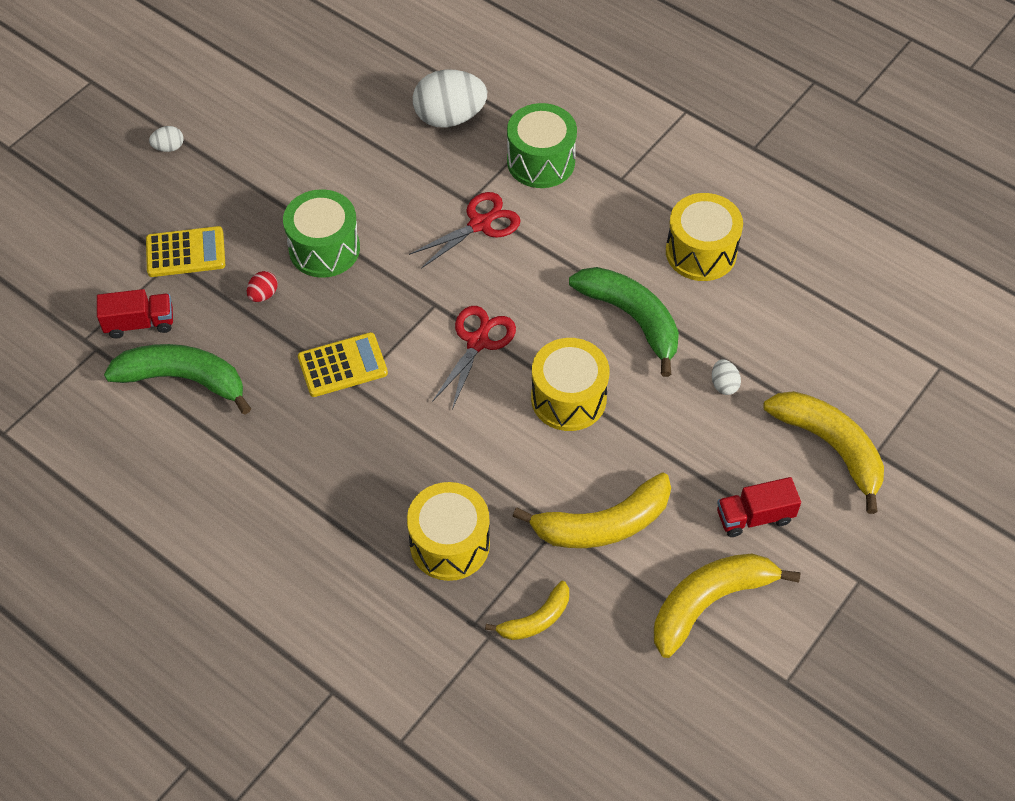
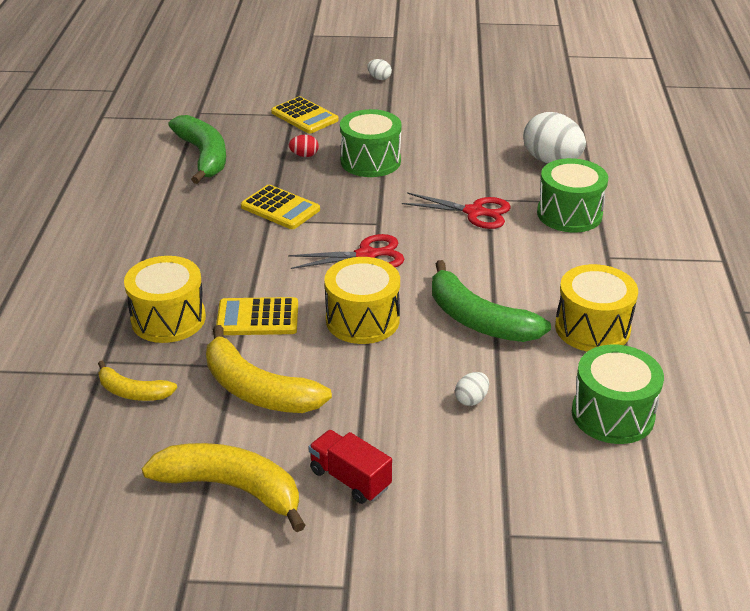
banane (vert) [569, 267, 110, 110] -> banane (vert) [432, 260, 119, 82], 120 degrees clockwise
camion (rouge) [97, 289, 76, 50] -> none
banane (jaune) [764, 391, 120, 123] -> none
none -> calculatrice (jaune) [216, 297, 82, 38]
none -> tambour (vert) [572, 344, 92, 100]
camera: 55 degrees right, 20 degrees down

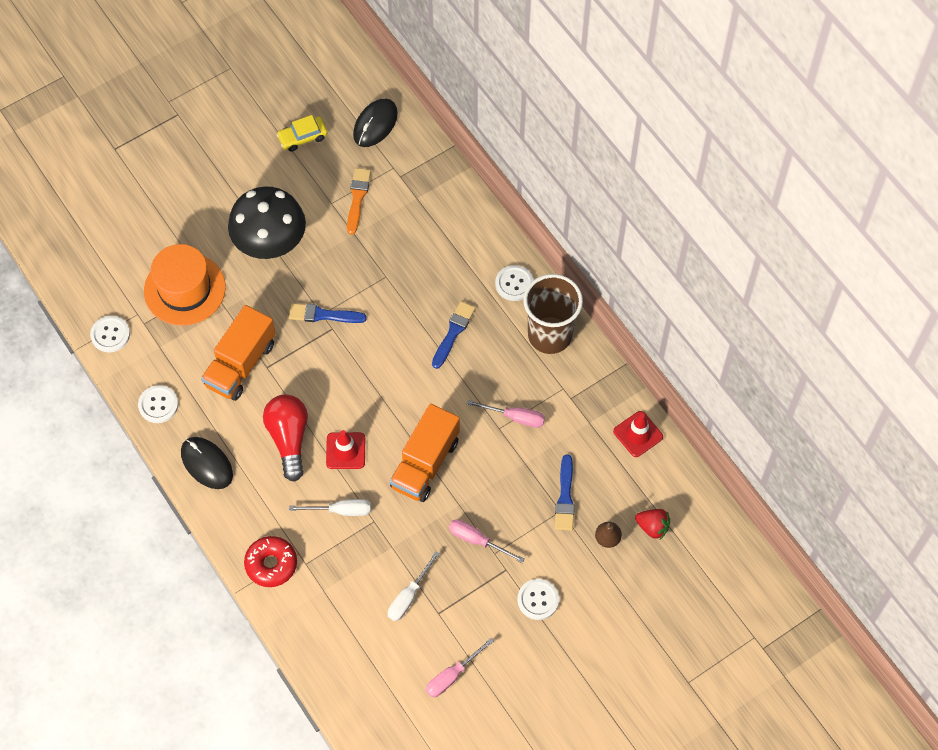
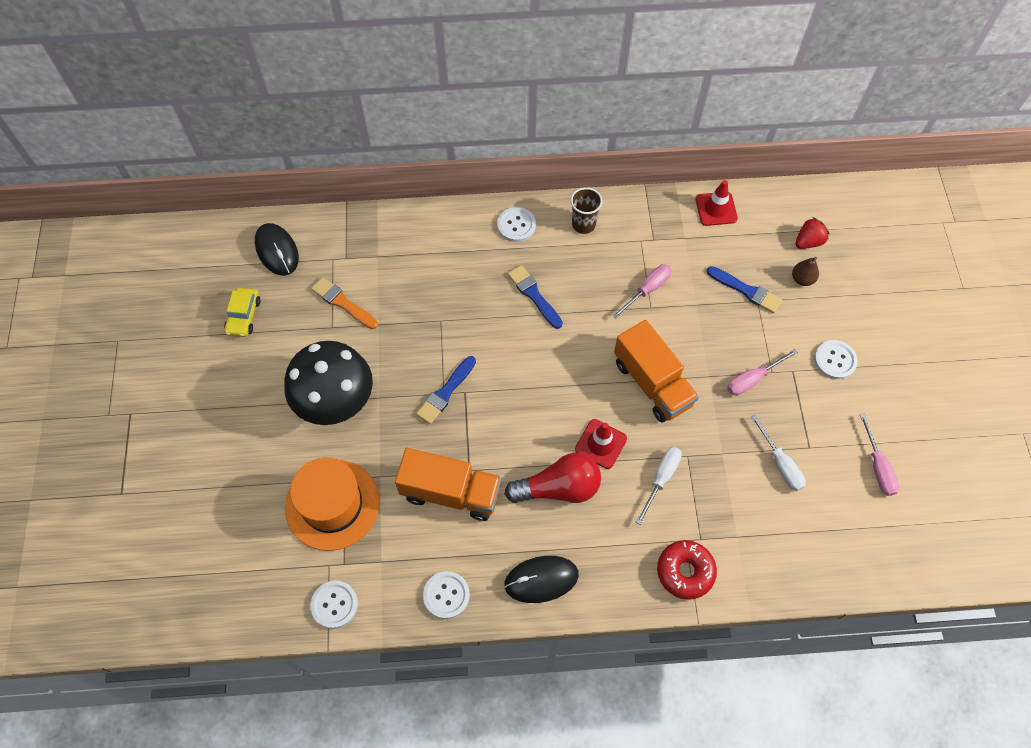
gobelet (marron) [523, 274, 60, 80] -> gobelet (marron) [571, 187, 32, 47], x0.54
camion (orange) [201, 305, 75, 96] -> camion (orange) [395, 448, 106, 73], 45 degrees counterclockwise
ampoule (rouge) [263, 394, 45, 88] -> ampoule (rouge) [505, 453, 96, 50], 150 degrees clockwise
camera: 60 degrees left, 0 degrees up

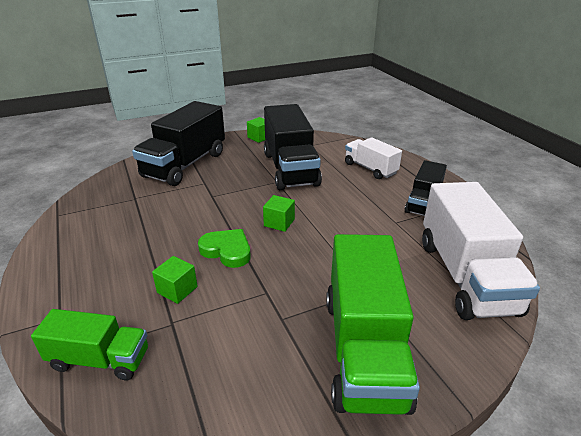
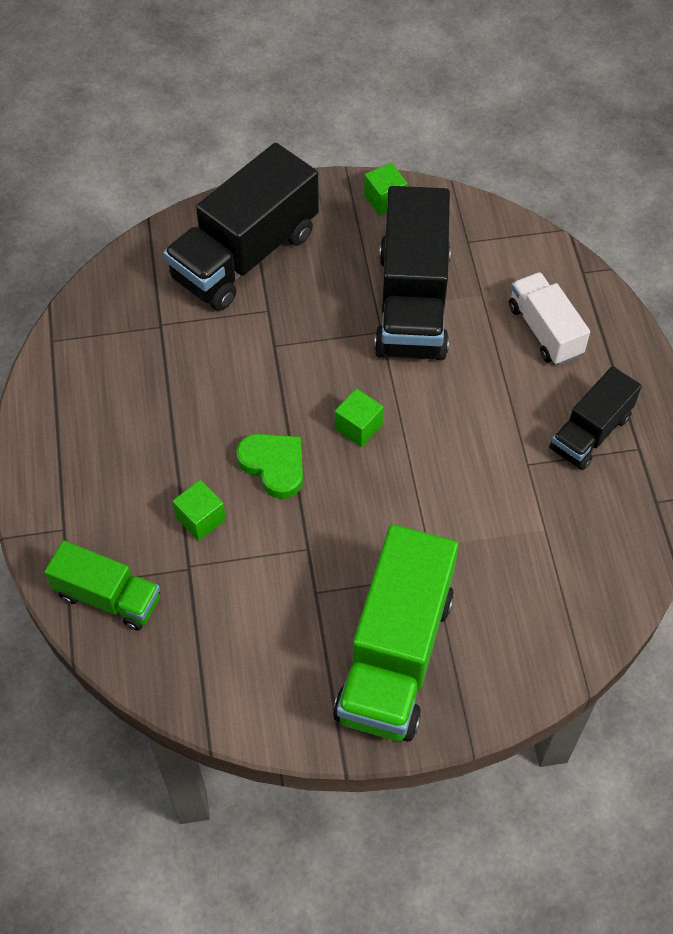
camion (blanc) [422, 182, 118, 138] -> none
camera: 15 degrees right, 25 degrees up

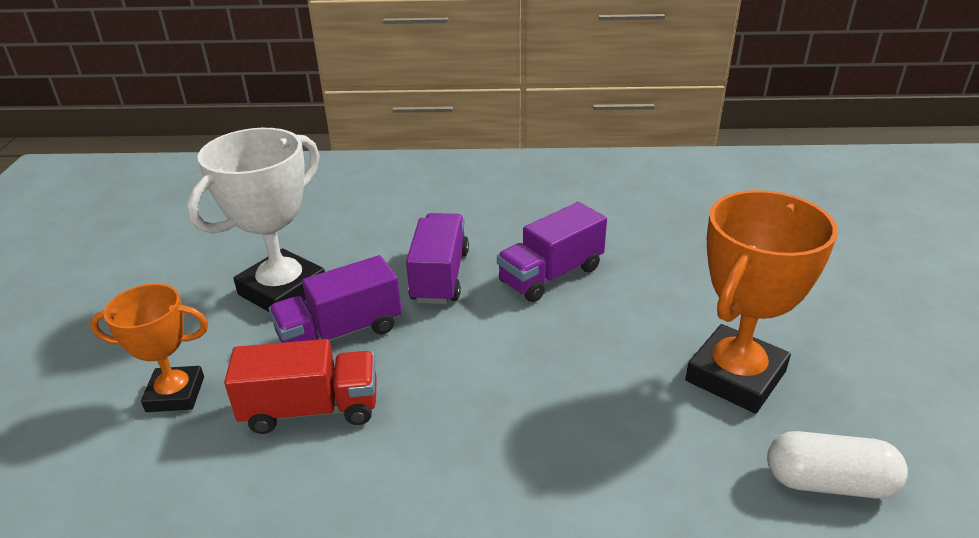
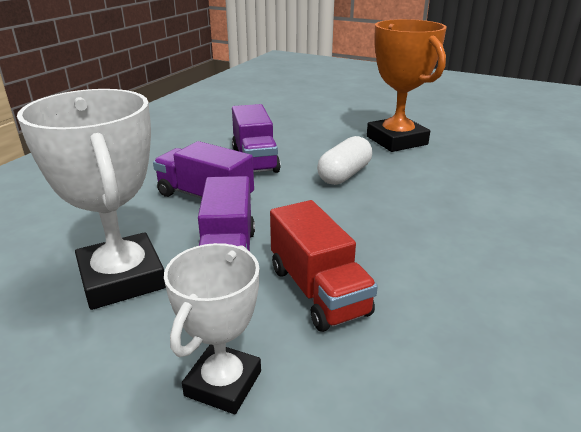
trophée (orange) [90, 283, 118, 129] -> trophée (blanc) [164, 243, 97, 171]
camion (rouge) [224, 339, 153, 95] -> camion (rouge) [270, 200, 108, 132], 135 degrees clockwise
gélule (blanc) [767, 431, 141, 68] -> gélule (blanc) [317, 136, 55, 49], moved
camera: 65 degrees left, 5 degrees down

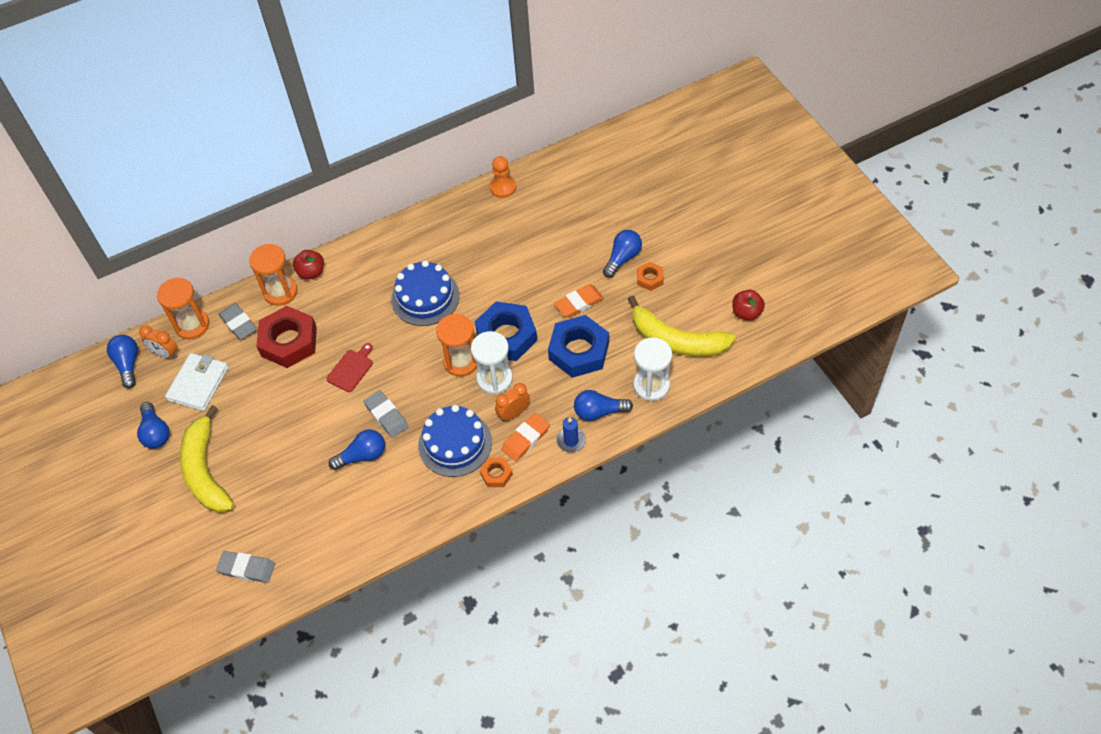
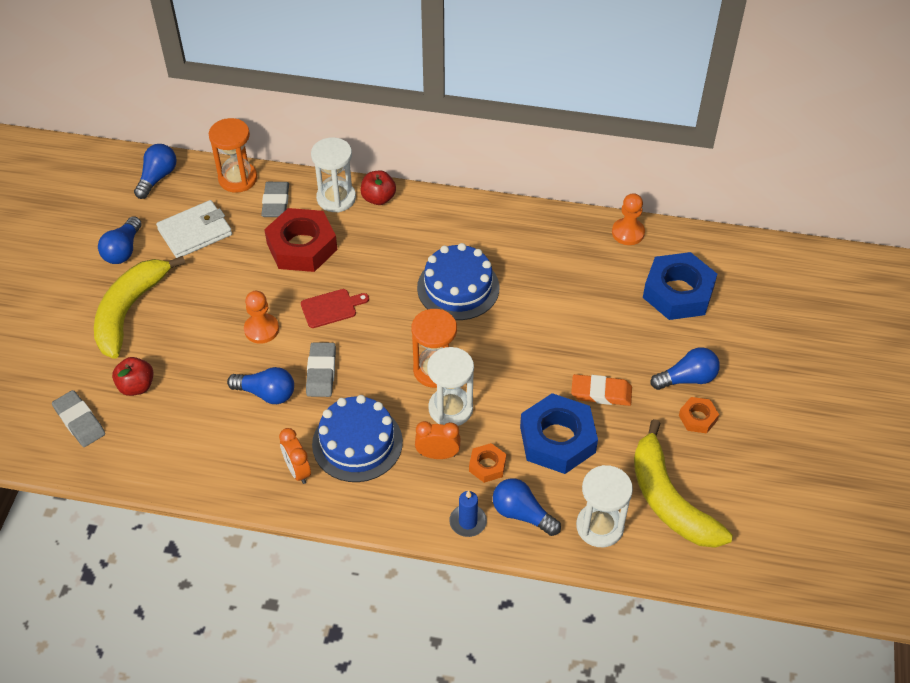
sablier (orange) [249, 244, 48, 62] -> sablier (blanc) [311, 137, 45, 75]
pomme (rouge) [732, 290, 33, 31] -> pomme (rouge) [112, 357, 42, 39], moved
écrou (bleu) [475, 302, 62, 59] -> écrou (bleu) [643, 252, 74, 68], moved
réveil (orange) [139, 325, 38, 34] -> réveil (orange) [279, 428, 32, 56], moved
gomme (orange) [501, 413, 49, 48] -> none
écrou (orange) [480, 457, 33, 30] -> écrou (orange) [469, 443, 37, 40], moved
none -> pion (orange) [244, 291, 35, 53]
camera: 35 degrees right, 5 degrees down

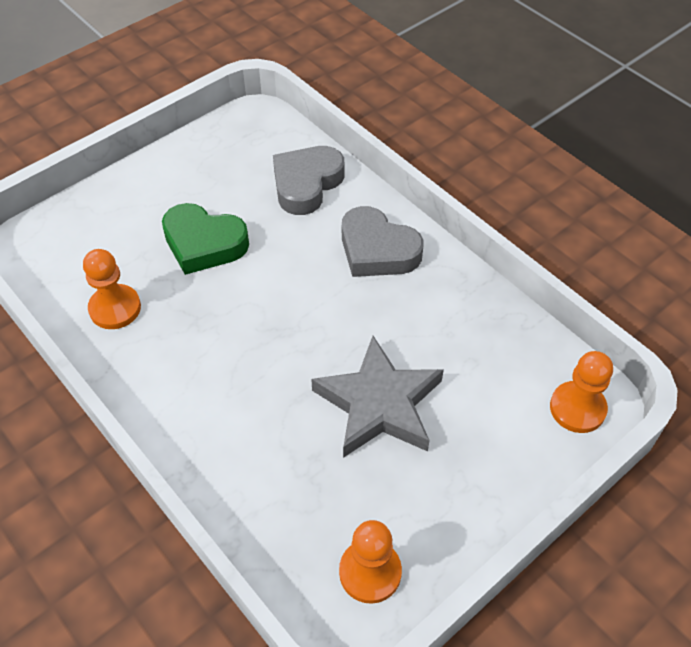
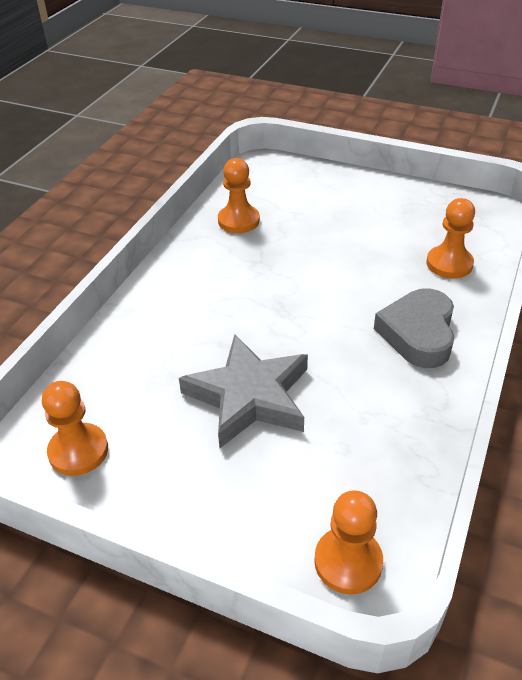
cœur (gris) [273, 146, 71, 69] -> pion (orange) [426, 198, 49, 80]
cœur (vert) [162, 203, 87, 72] -> none
camera: 65 degrees right, 10 degrees down

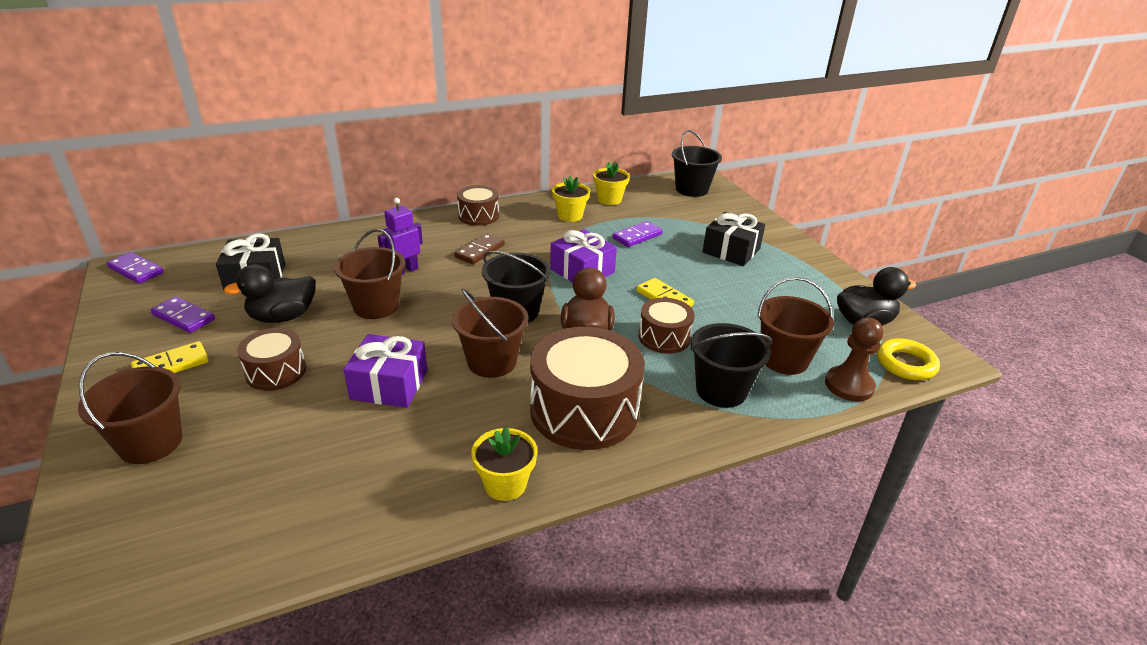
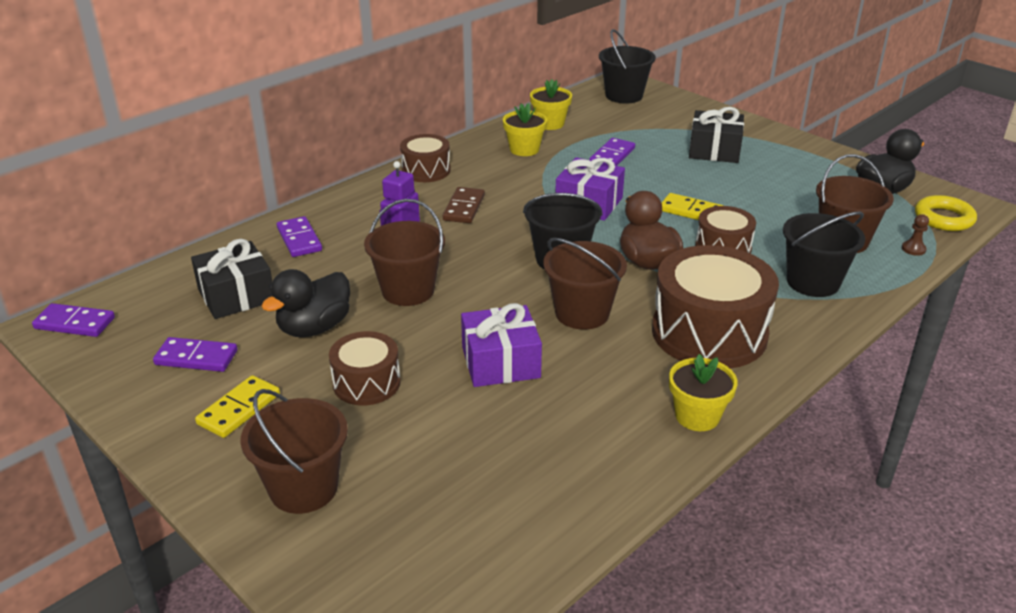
pion (marron) [825, 317, 58, 85] -> pion (marron) [902, 214, 27, 42], x0.49
none -> domino (violet) [277, 216, 45, 41]
camera: 20 degrees left, 0 degrees up

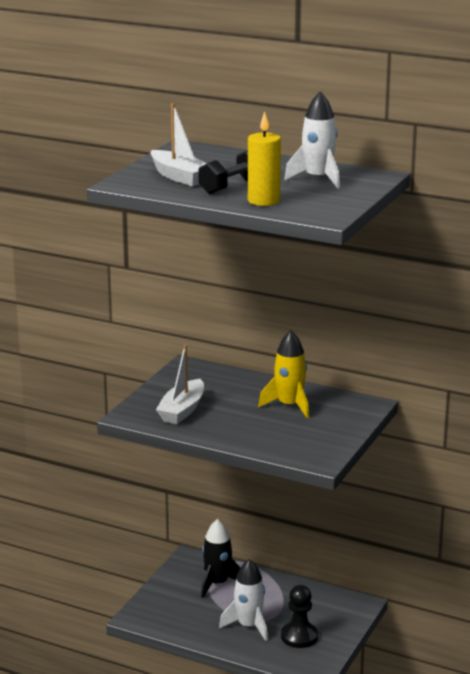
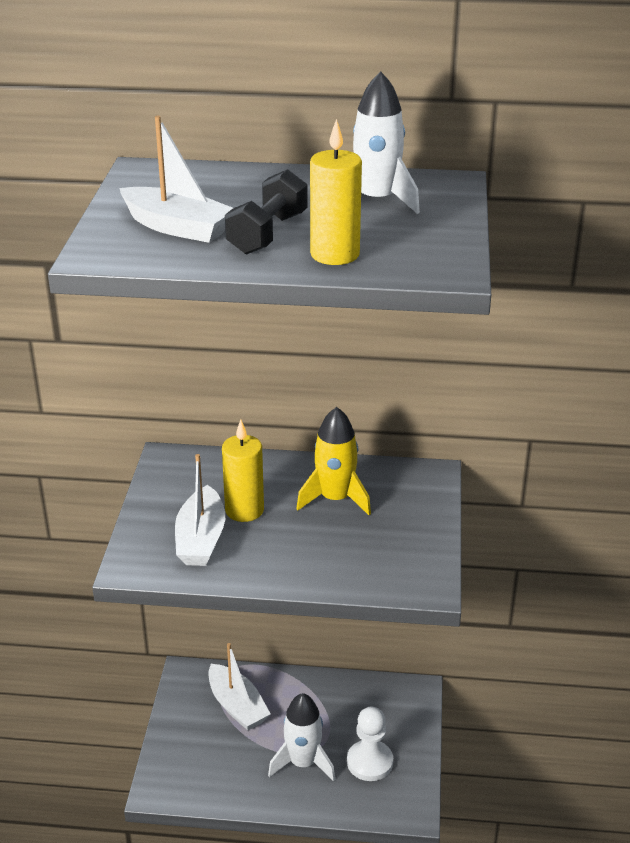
fusée (noir) [201, 519, 40, 79] -> bateau (blanc) [208, 643, 63, 88]
pion (noir) [281, 585, 37, 63] -> pion (blanc) [347, 706, 46, 75]
none -> bougie (jaune) [222, 420, 42, 102]
camera: 20 degrees left, 10 degrees up

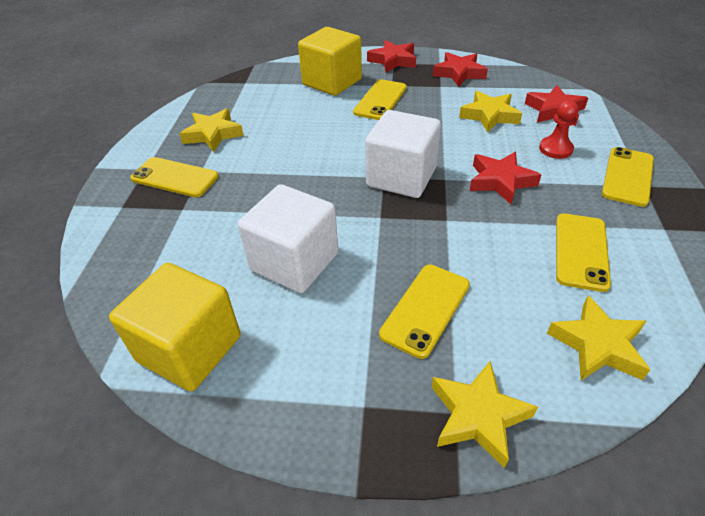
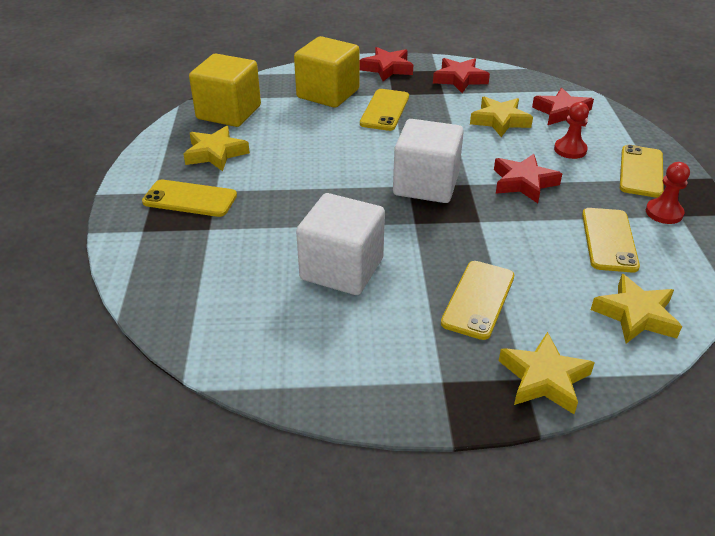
cube (jaune) [109, 263, 131, 128] -> cube (jaune) [189, 54, 72, 73], moved
none -> pion (rouge) [646, 162, 44, 62]
camera: 10 degrees left, 5 degrees down

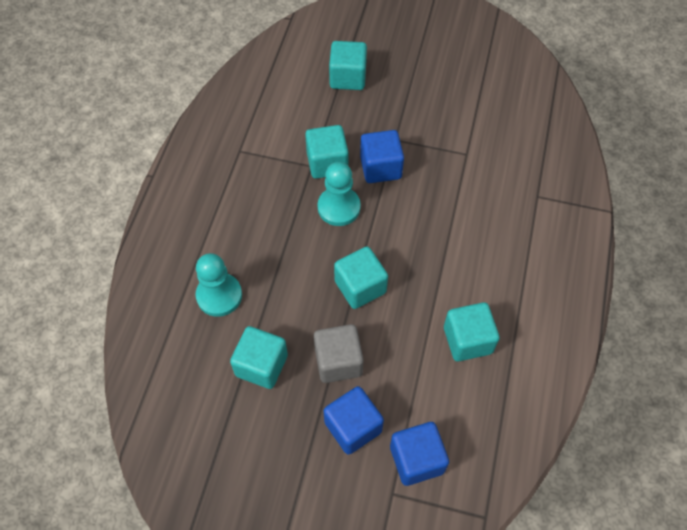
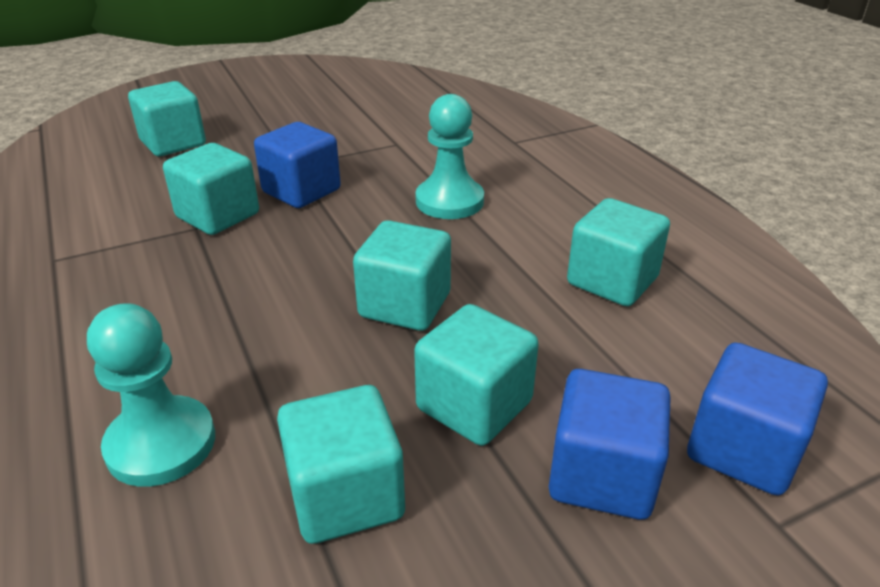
pion (turquoise) [317, 162, 44, 64] -> pion (turquoise) [416, 94, 68, 125], moved
cube (gris) [314, 324, 50, 59] -> cube (turquoise) [414, 304, 125, 142]
camera: 40 degrees left, 25 degrees down

